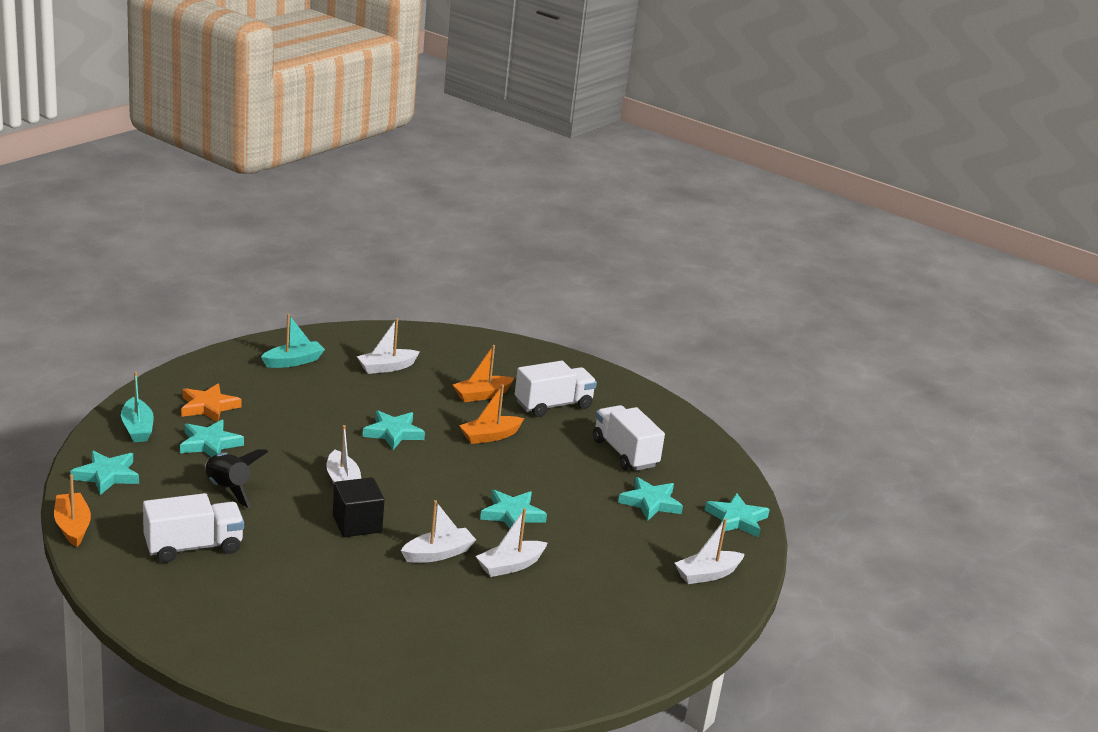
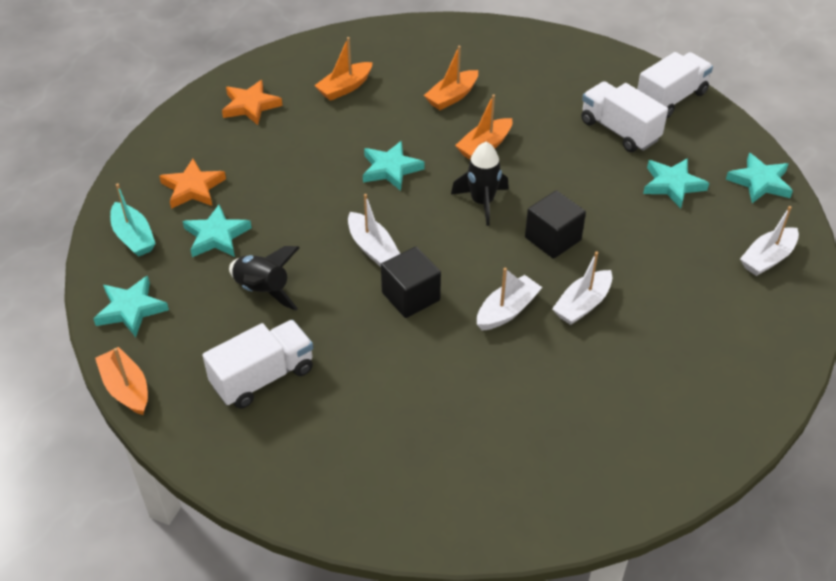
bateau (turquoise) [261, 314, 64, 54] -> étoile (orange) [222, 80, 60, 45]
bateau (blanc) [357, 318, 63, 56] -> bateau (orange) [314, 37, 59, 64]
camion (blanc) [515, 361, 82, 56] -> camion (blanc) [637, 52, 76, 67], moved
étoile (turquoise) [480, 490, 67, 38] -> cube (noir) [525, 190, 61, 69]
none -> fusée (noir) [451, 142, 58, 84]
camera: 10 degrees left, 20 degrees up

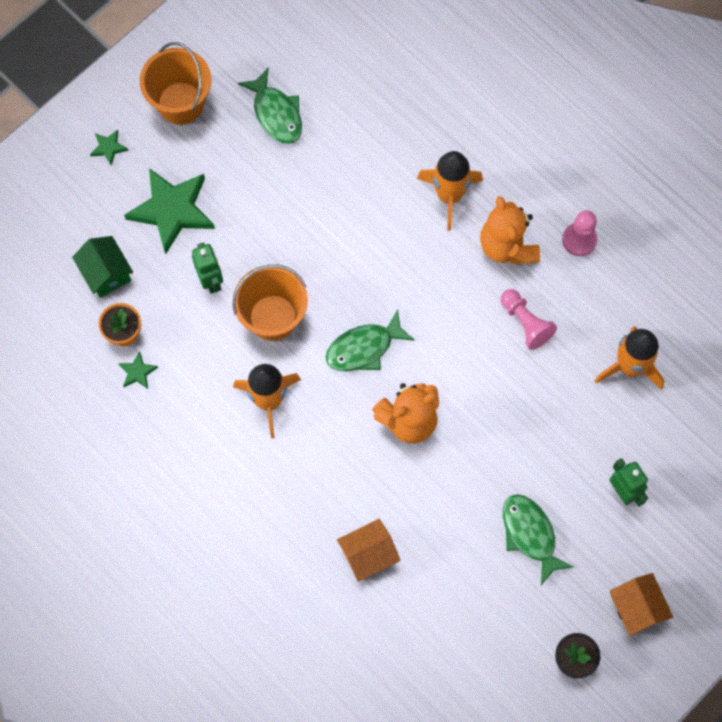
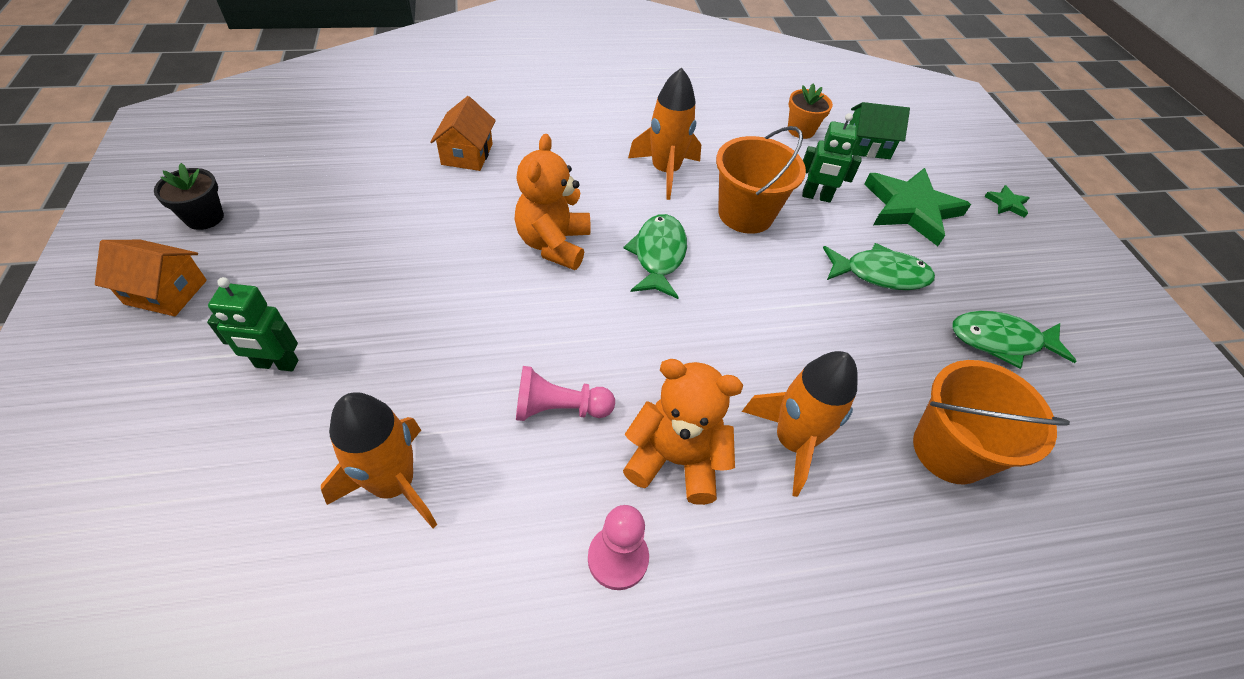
seau (orange) [140, 42, 71, 83] -> seau (orange) [913, 360, 157, 124], moved
étoile (vert) [118, 351, 40, 38] -> none
poisson (vert) [503, 494, 71, 91] -> poisson (vert) [823, 243, 112, 47], moved
camera: 120 degrees right, 20 degrees down

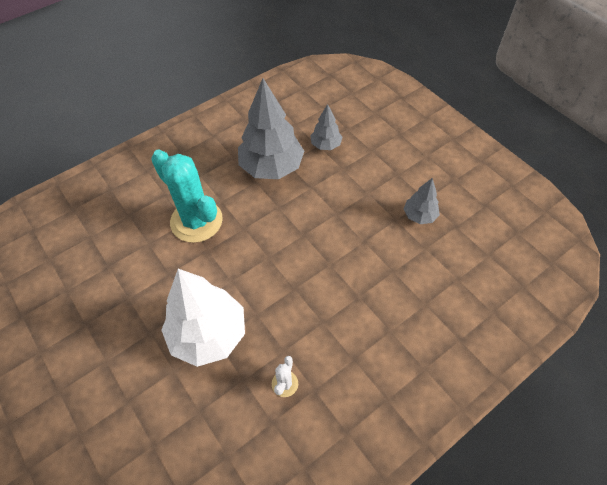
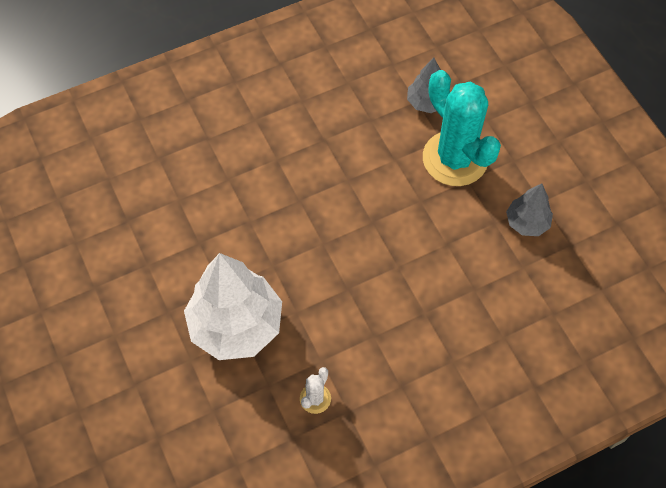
arbre (gris) [238, 78, 66, 101] -> none
cactus (turquoise) [151, 150, 72, 93] -> cactus (turquoise) [423, 70, 78, 116], moved
camera: 10 degrees right, 5 degrees up

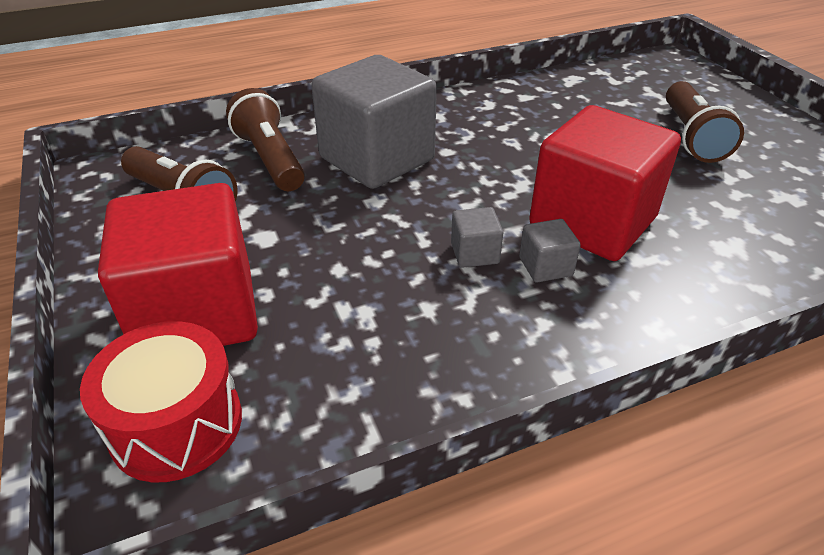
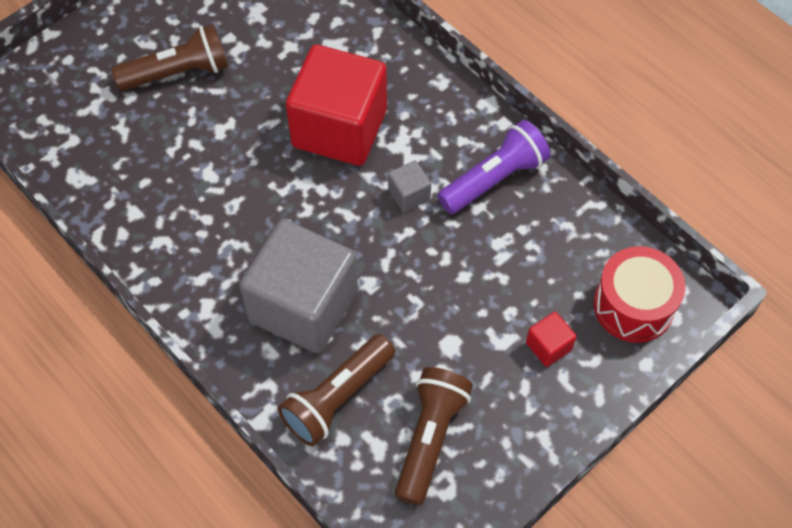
cube (rouge) [98, 183, 160, 163] -> cube (rouge) [526, 312, 51, 55], x0.41
cube (gris) [519, 219, 62, 63] -> none
none -> lampe de poche (violet) [438, 120, 113, 94]
camera: 110 degrees left, 20 degrees up

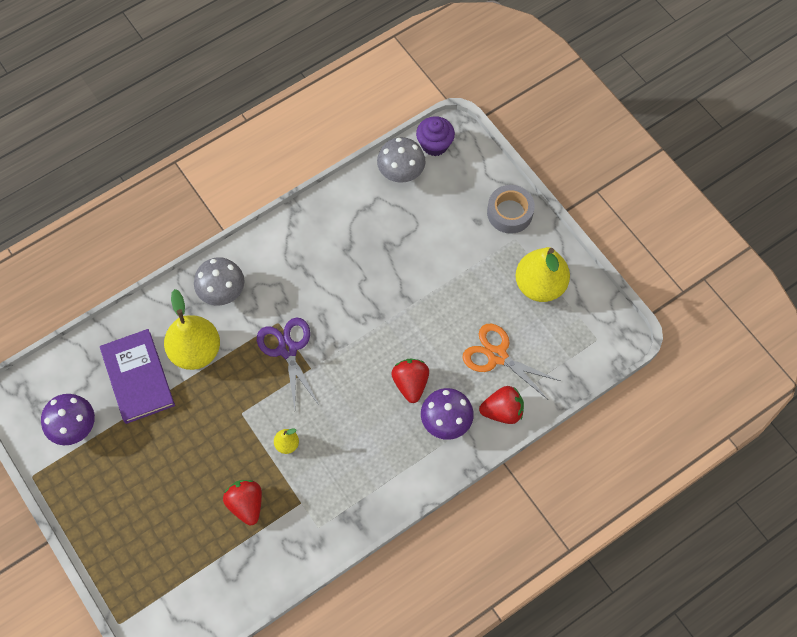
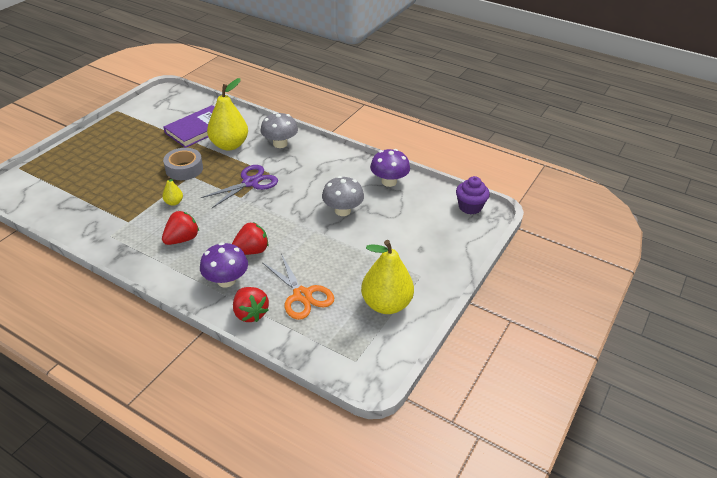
champignon (gris) [377, 137, 49, 46] -> champignon (gris) [322, 176, 42, 40], moved
ruban adhésif (gris) [487, 185, 48, 49] -> ruban adhésif (gris) [163, 148, 40, 32], moved
ciseaux (orange) [463, 324, 97, 75] -> ciseaux (orange) [262, 254, 72, 66], 135 degrees clockwise
champignon (violet) [41, 394, 54, 51] -> champignon (violet) [370, 149, 40, 38], moved
fraise (rouge) [223, 480, 39, 46] -> fraise (rouge) [162, 211, 37, 34], moved
camera: 65 degrees right, 25 degrees down

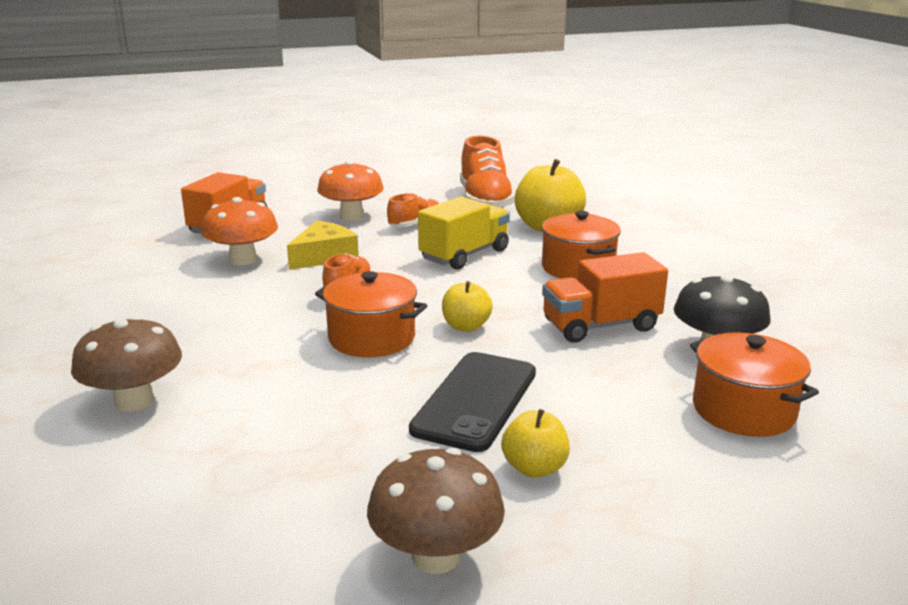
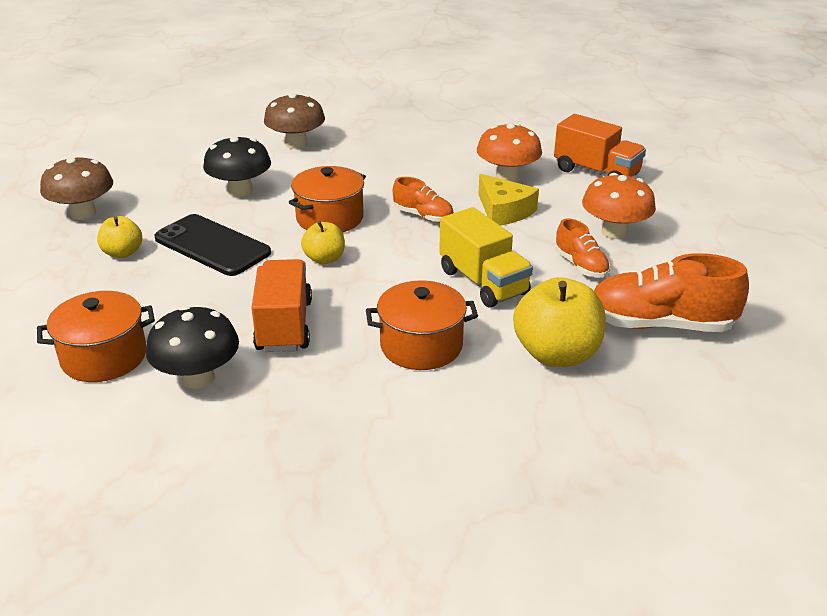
none -> champignon (noir) [203, 136, 68, 61]
camera: 105 degrees right, 10 degrees up

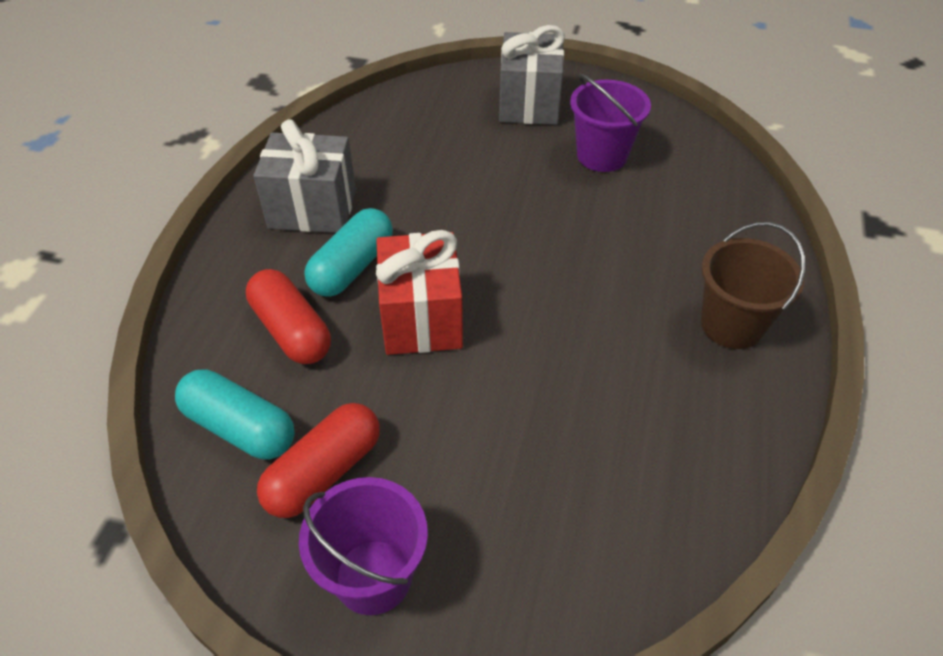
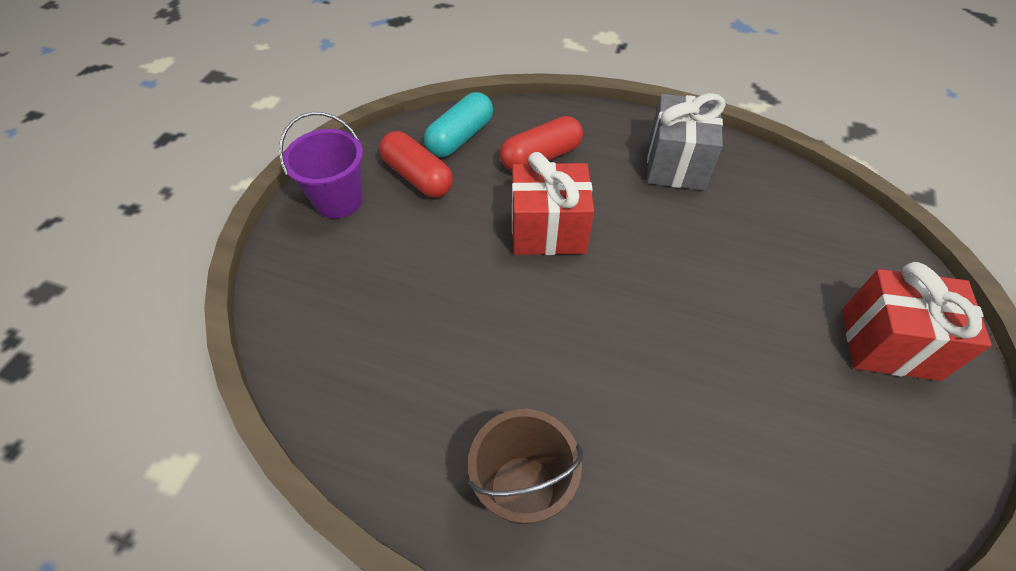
cadeau (gris) [499, 25, 66, 100] -> cadeau (rouge) [842, 262, 150, 119]
seau (violet) [570, 74, 81, 98] -> none
gélule (turquoise) [304, 208, 89, 89] -> none
camera: 95 degrees right, 5 degrees up

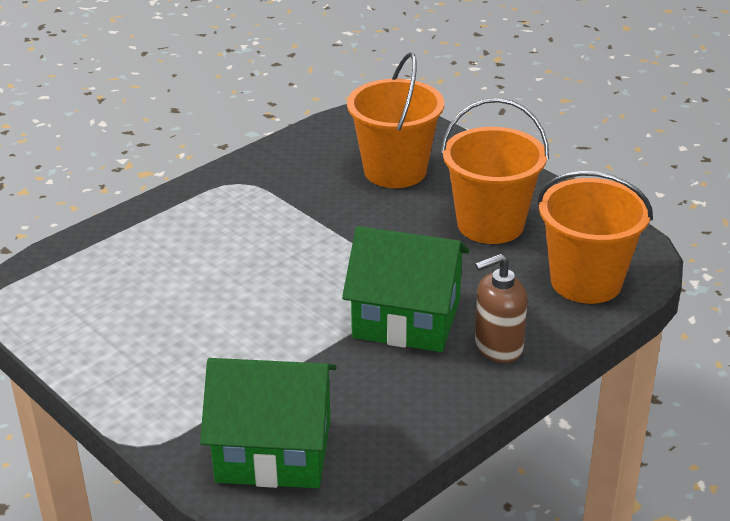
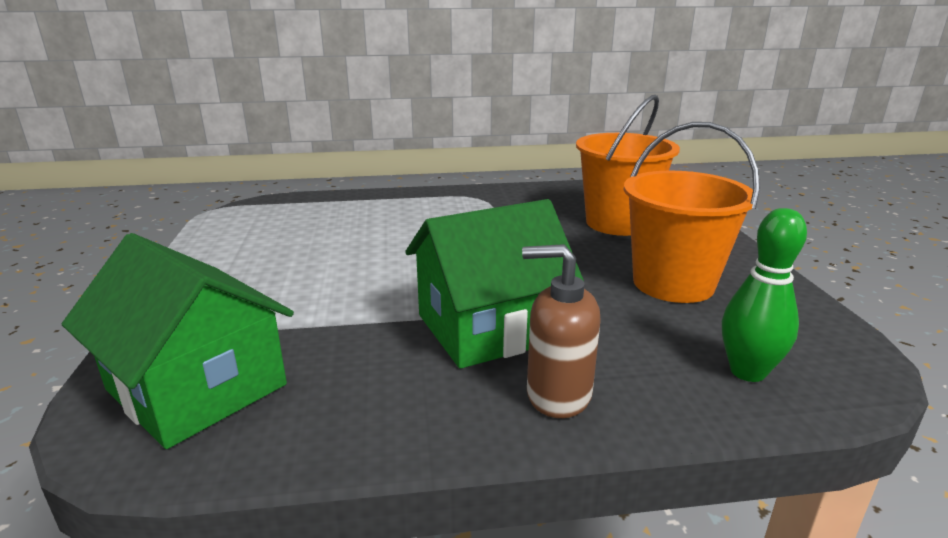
seau (orange) [537, 171, 116, 133] -> quille (vert) [722, 208, 85, 174]
maison (vert) [342, 226, 128, 126] -> maison (vert) [405, 199, 179, 170], 75 degrees counterclockwise
camera: 35 degrees right, 10 degrees down

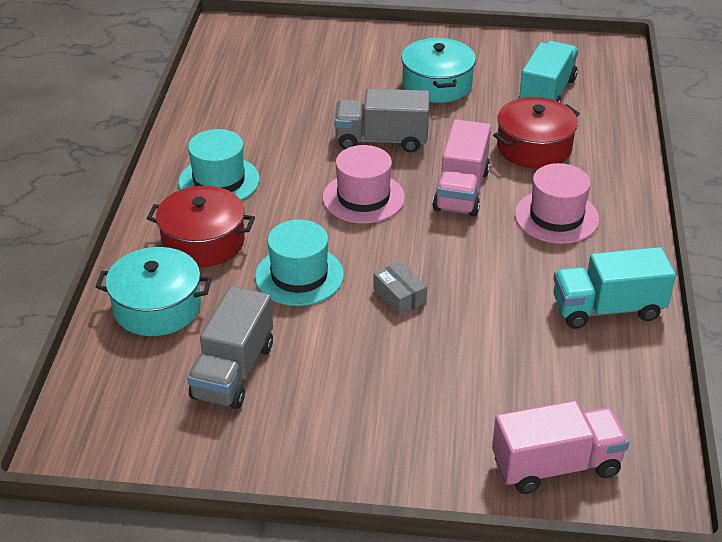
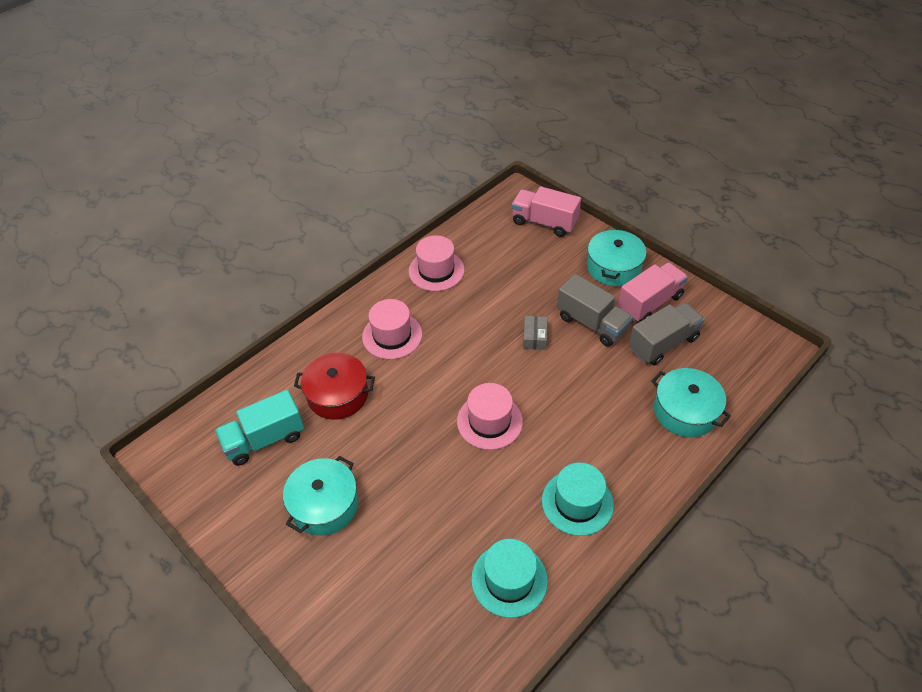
camion (gris) [334, 89, 96, 64] -> camion (gris) [557, 274, 76, 73], moved
camion (rose) [433, 119, 58, 98] -> camion (rose) [618, 262, 70, 60], moved
marmite (rouge) [147, 186, 108, 82] -> none
chapeau (turquoise) [255, 220, 89, 86] -> chapeau (turquoise) [471, 539, 77, 79], moved
camion (turquoise) [553, 247, 123, 82] -> chapeau (rose) [408, 235, 57, 56]
none -> marmite (turquoise) [587, 228, 60, 58]
camera: 140 degrees left, 10 degrees up

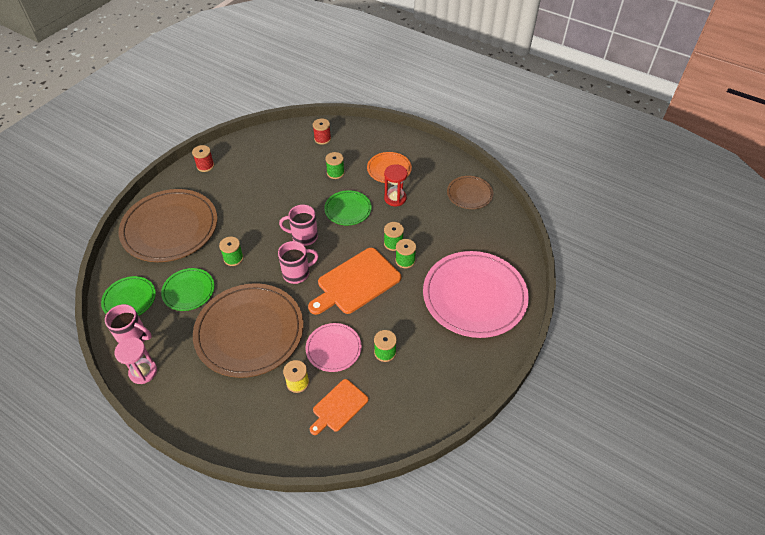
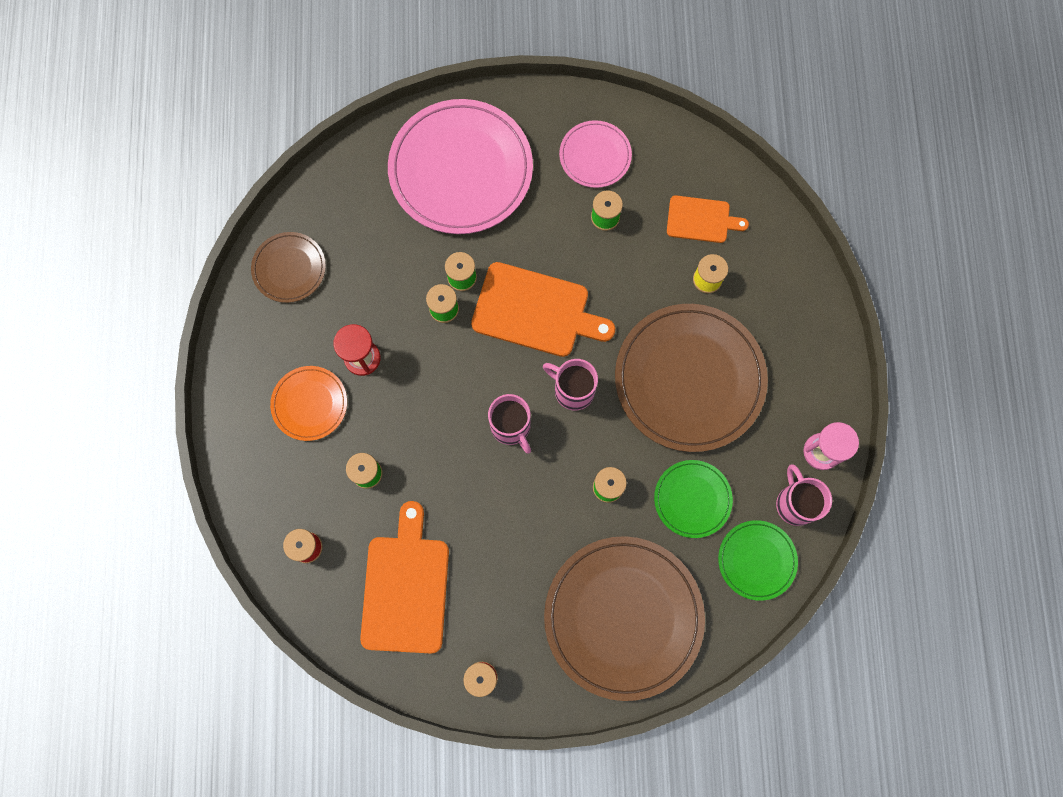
assiette (vert) [324, 190, 48, 35] -> none
assiette (rose) [306, 323, 56, 49] -> assiette (rose) [559, 120, 73, 68], moved
none -> planche à découper (orange) [360, 501, 89, 153]
camera: 125 degrees left, 25 degrees up

